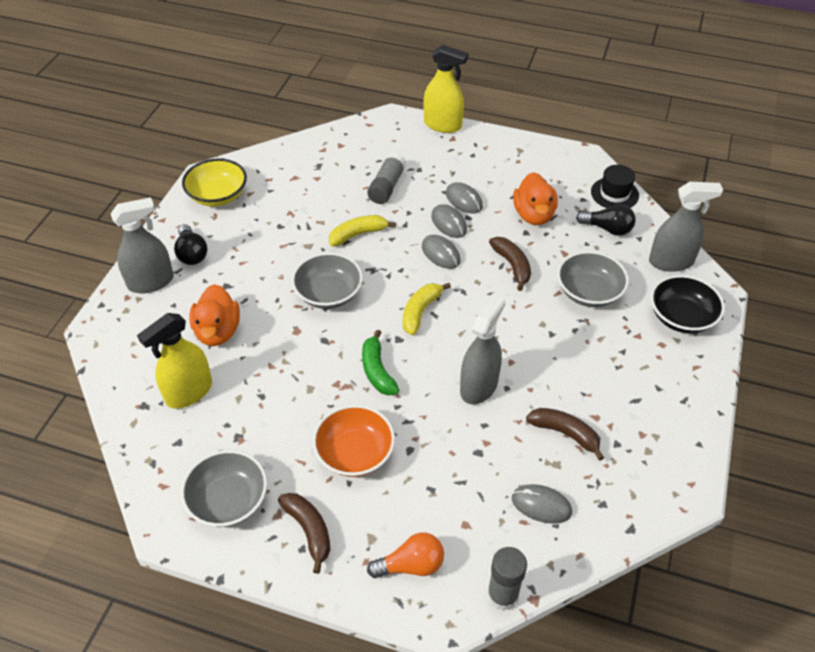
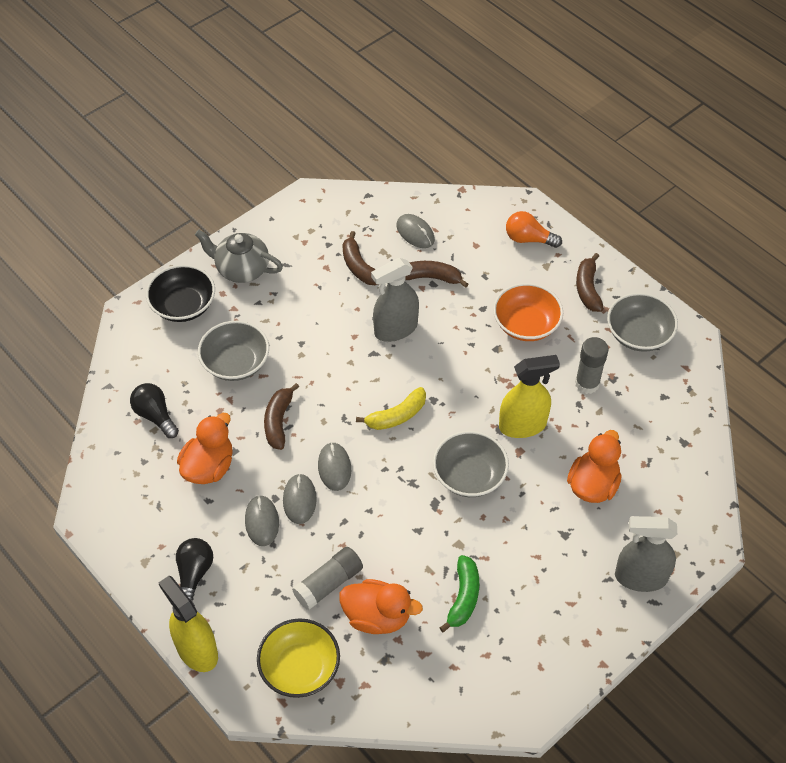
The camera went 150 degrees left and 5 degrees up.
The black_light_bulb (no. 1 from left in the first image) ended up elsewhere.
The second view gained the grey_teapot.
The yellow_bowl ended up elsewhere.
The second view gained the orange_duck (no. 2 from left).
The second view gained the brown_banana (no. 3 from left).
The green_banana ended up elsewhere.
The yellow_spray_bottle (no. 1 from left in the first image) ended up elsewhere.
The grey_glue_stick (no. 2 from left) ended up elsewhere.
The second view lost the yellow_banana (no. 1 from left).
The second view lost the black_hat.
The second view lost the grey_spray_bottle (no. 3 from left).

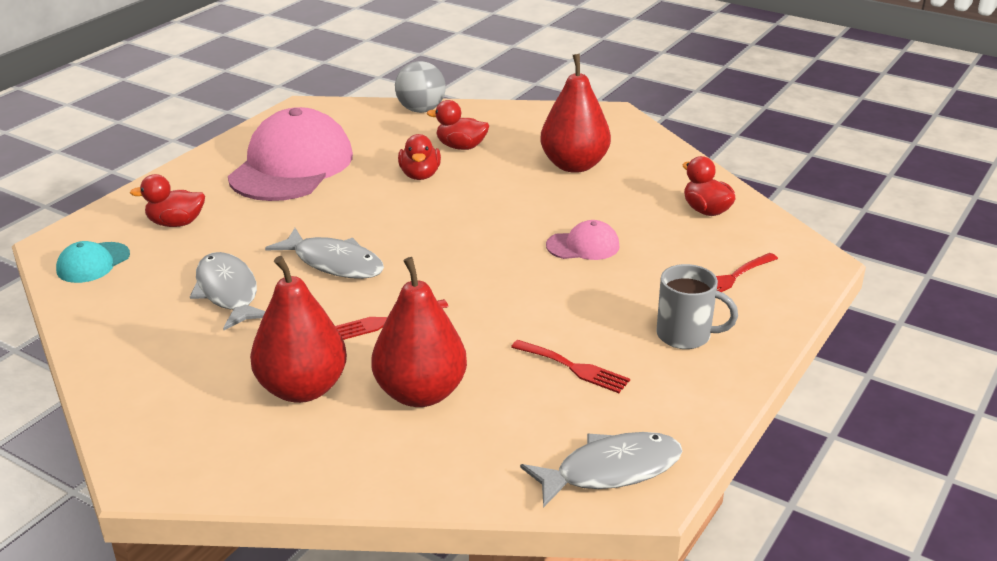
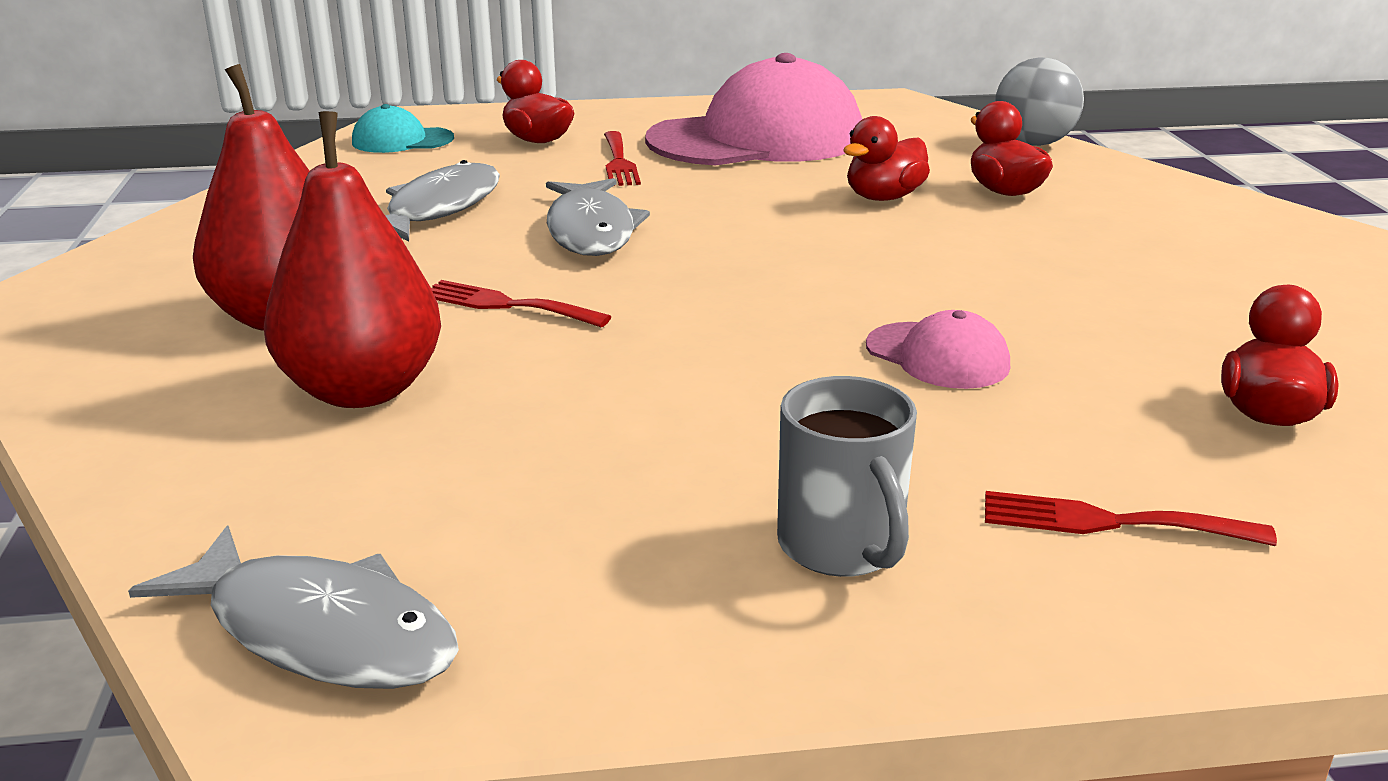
The camera went 50 degrees right and 5 degrees down.
The red_fork (no. 2 from left) ended up elsewhere.
The second view lost the red_pear (no. 3 from left).

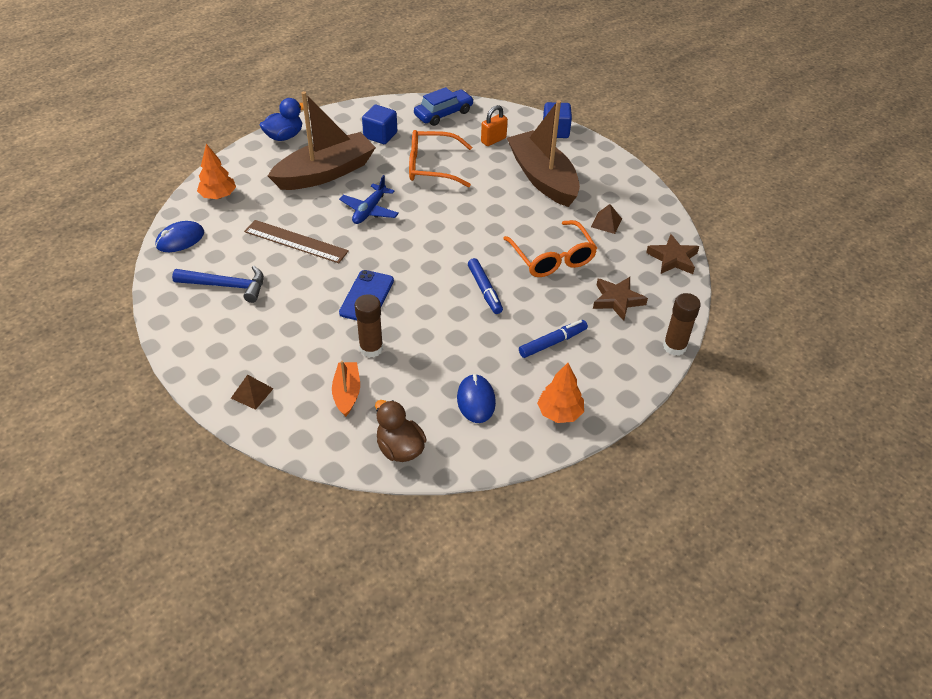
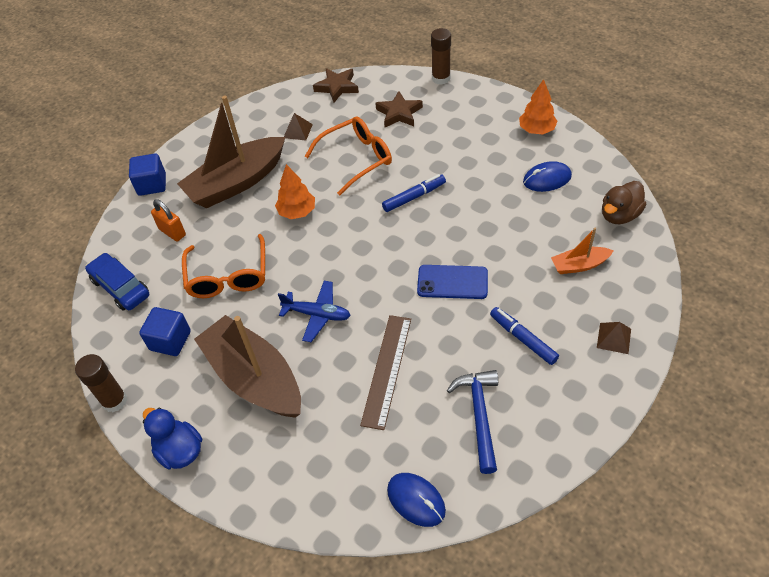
The camera went 95 degrees left and 5 degrees up.
The brown_glue_stick (no. 1 from left) ended up elsewhere.
The orange_tree (no. 1 from left) ended up elsewhere.
The blue_marker (no. 2 from left) ended up elsewhere.

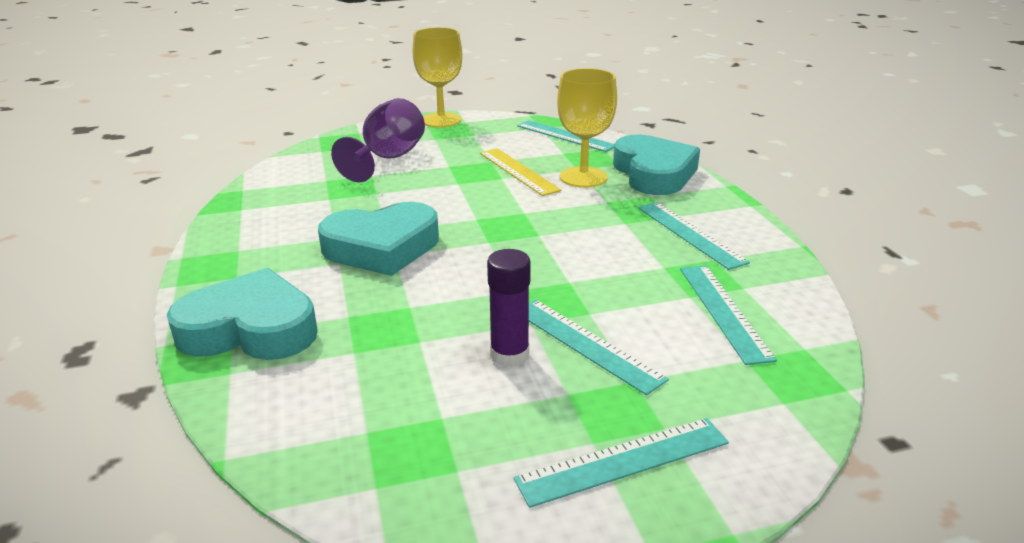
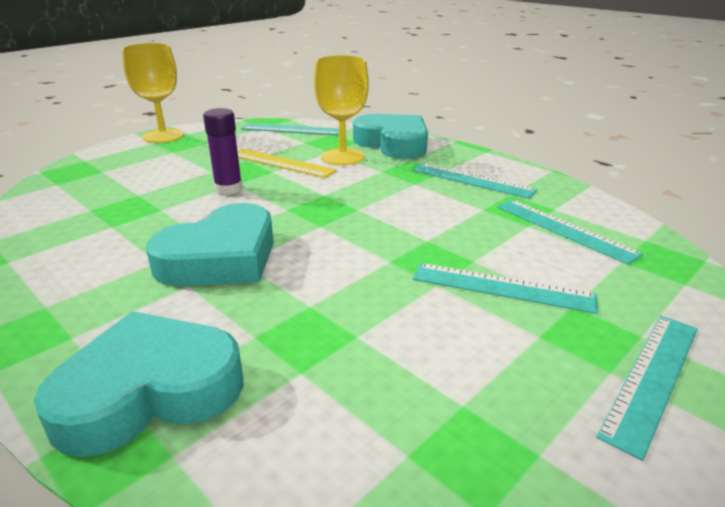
The camera went 30 degrees left and 0 degrees up.
The purple_glue_stick ended up elsewhere.
The second view lost the purple_goblet.

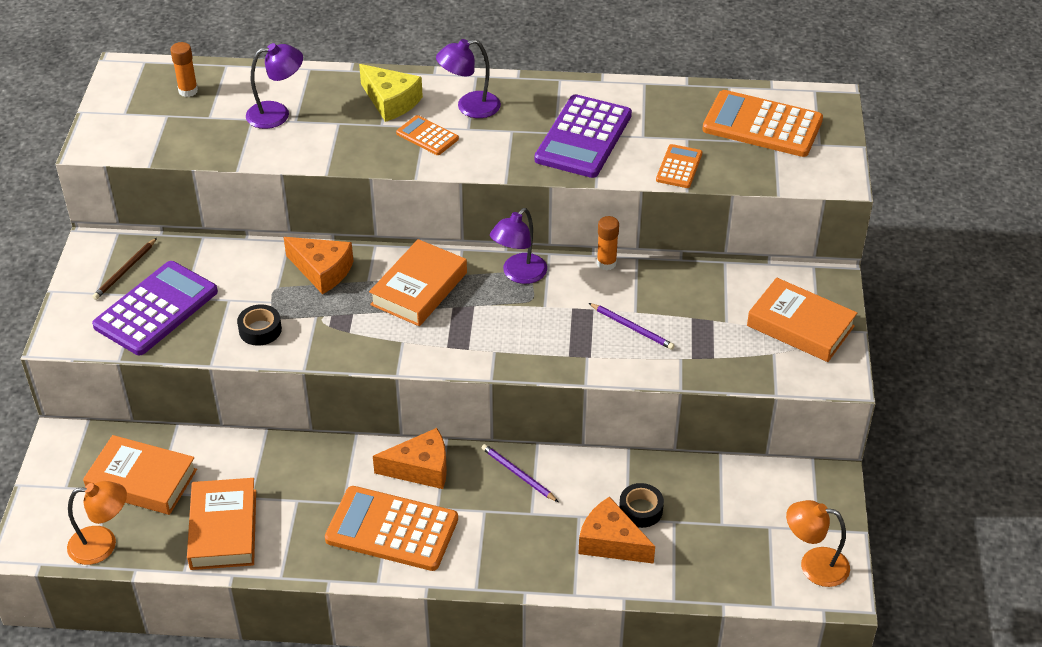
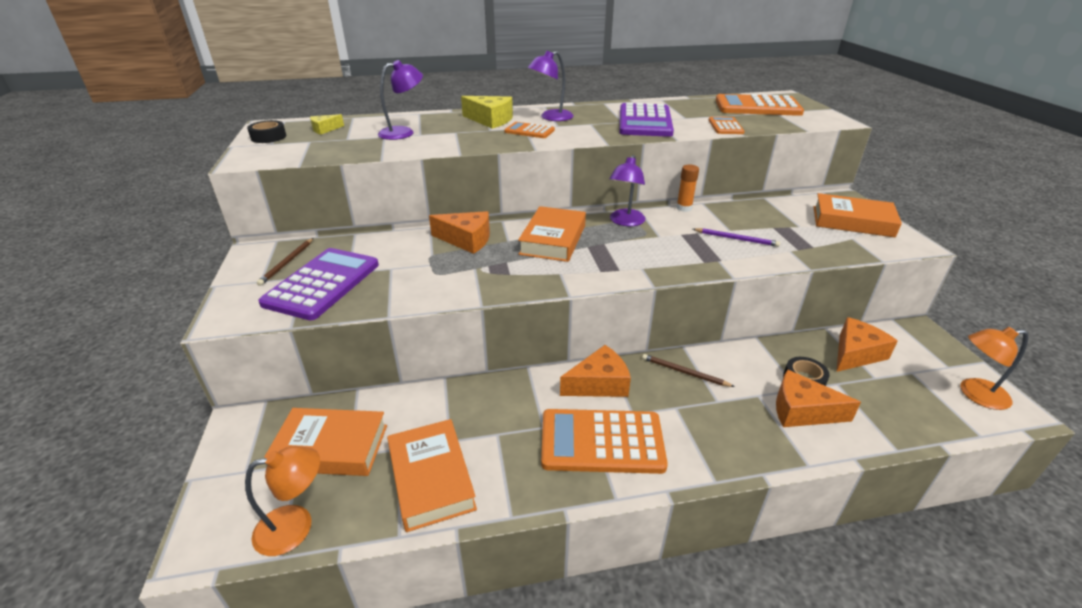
The camera went 15 degrees left and 10 degrees down.
The black_tape (no. 1 from left) ended up elsewhere.
Where the orange_glue_stick (no. 1 from left) stood, the yellow_cheese (no. 1 from left) came to stand.
What was the purple_pencil (no. 1 from left) turned into the brown_pencil (no. 2 from left).
The second view gained the orange_cheese (no. 4 from left).

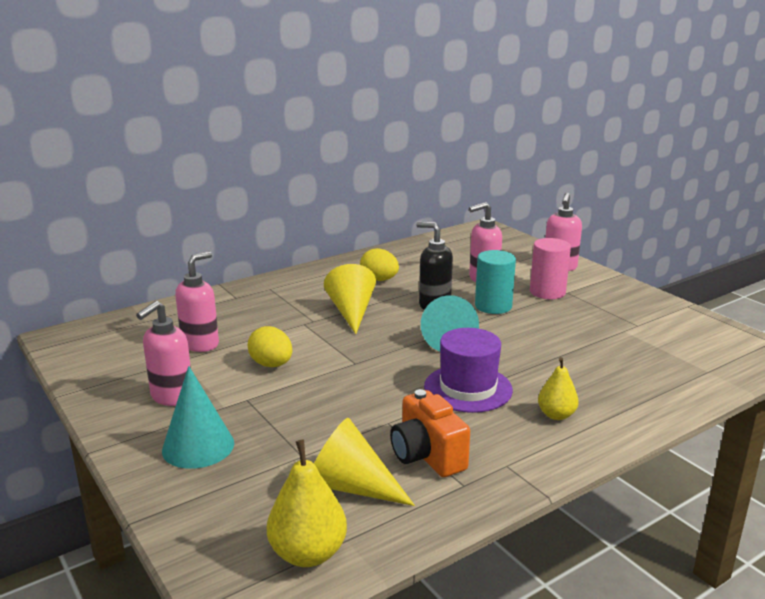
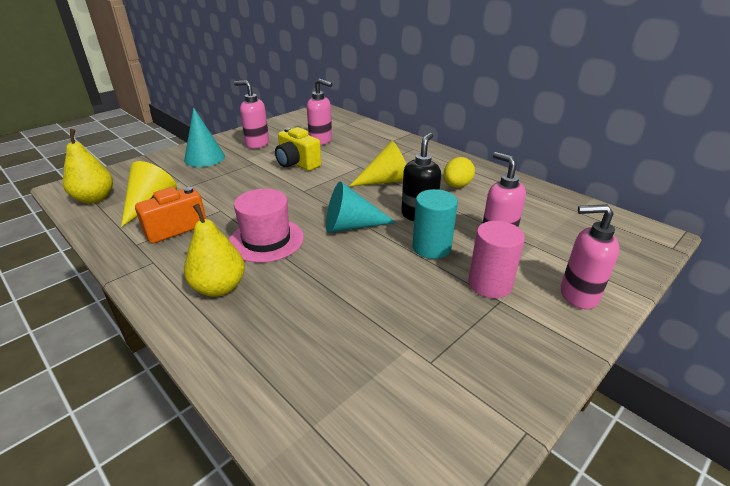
The camera went 80 degrees right and 10 degrees up.
The size of the yellow_pear (no. 2 from left) changed by a factor of 1.56.
What was the purple_hat turned into the pink_hat.
Where the yellow_egg (no. 1 from left) stood, the yellow_camera came to stand.

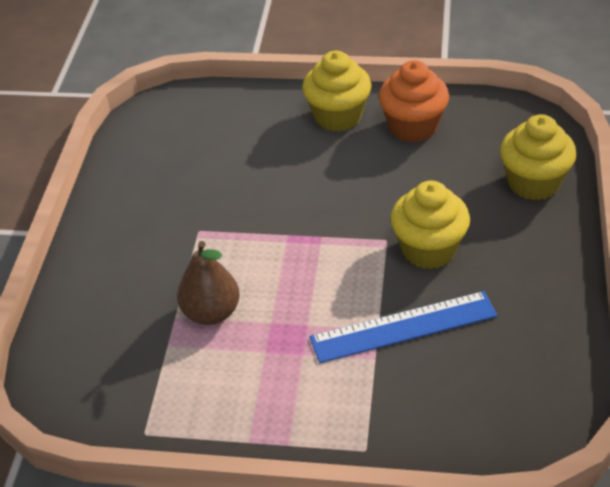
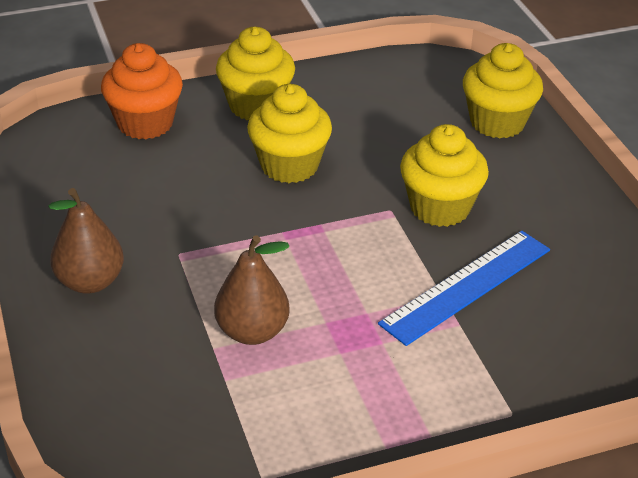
The camera went 30 degrees left and 5 degrees down.
The second view gained the brown_pear (no. 1 from left).
The orange_cupcake ended up elsewhere.
The second view gained the yellow_cupcake (no. 2 from left).

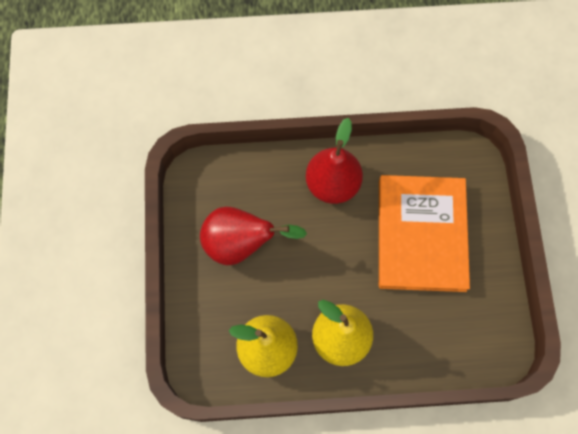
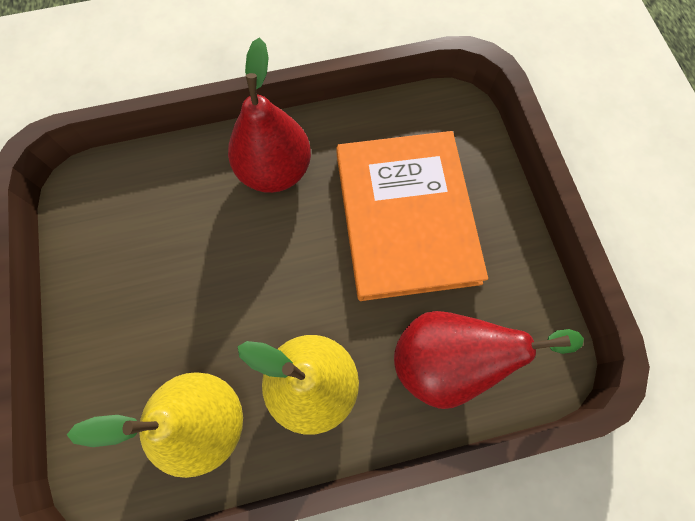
The camera went 10 degrees left and 0 degrees up.
The red_pear (no. 1 from left in the first image) ended up elsewhere.

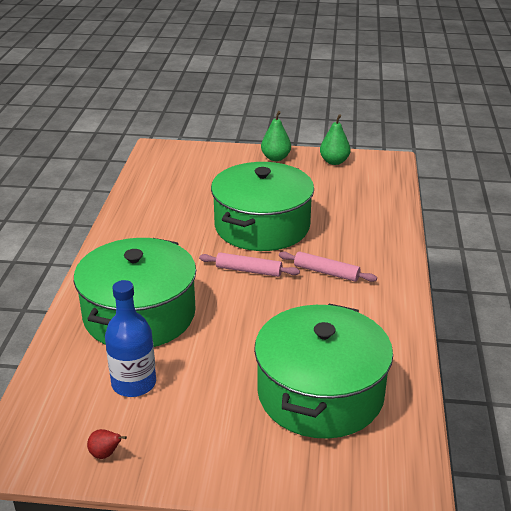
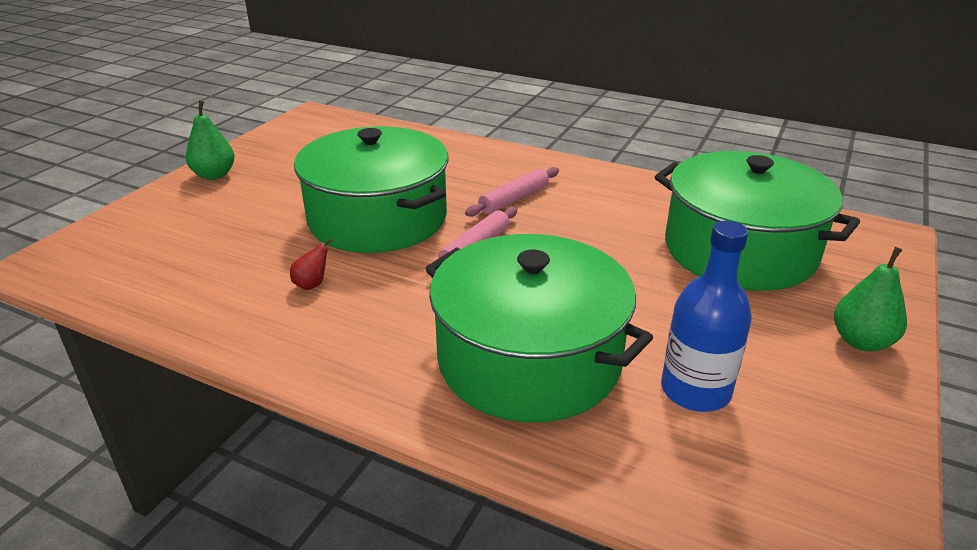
The camera went 70 degrees left and 0 degrees up.
The red_pear ended up elsewhere.
The green_pear (no. 2 from left) ended up elsewhere.

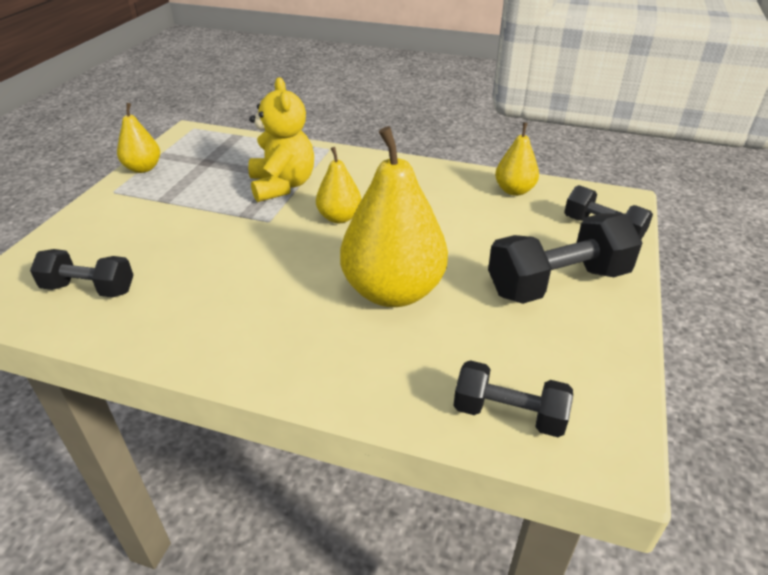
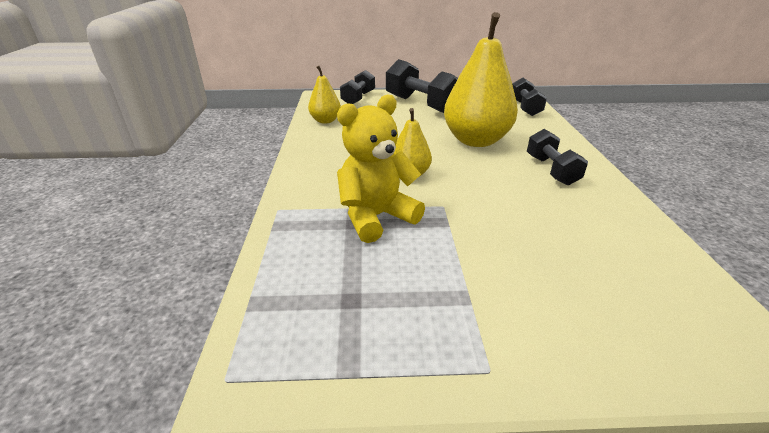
The camera went 110 degrees left and 5 degrees down.
The black_dumbbell (no. 1 from left in the first image) ended up elsewhere.
The second view lost the yellow_pear (no. 1 from left).

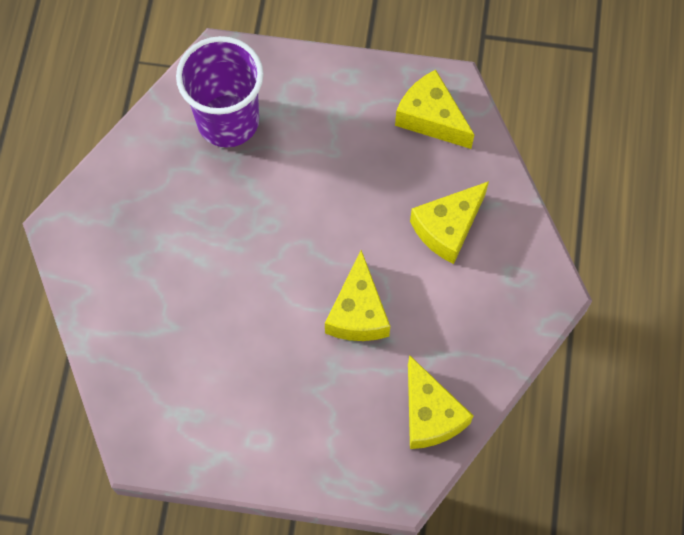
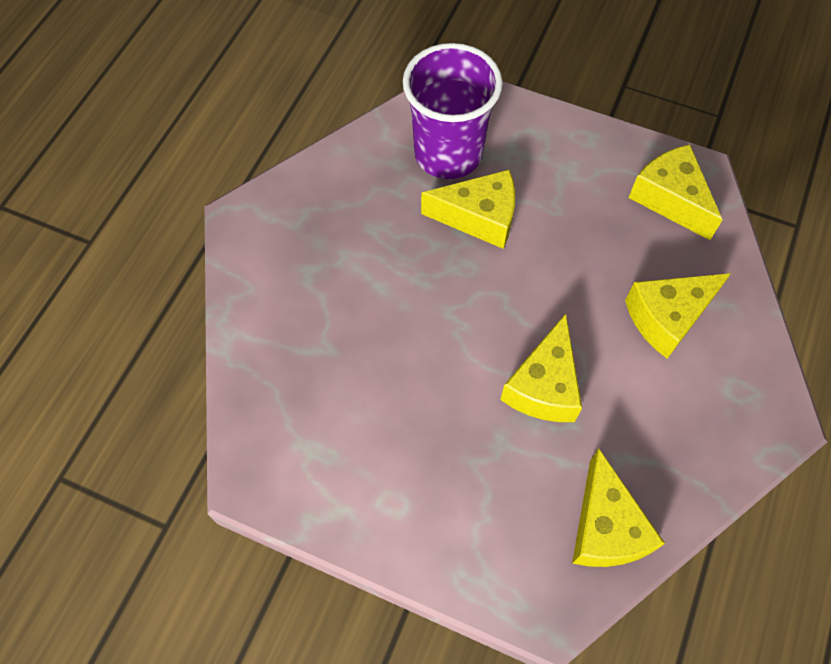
The camera went 15 degrees right and 5 degrees down.
The second view gained the yellow_cheese (no. 1 from left).

